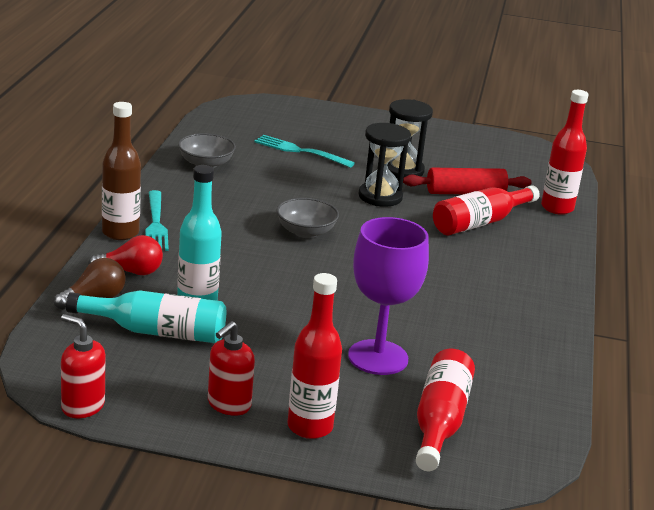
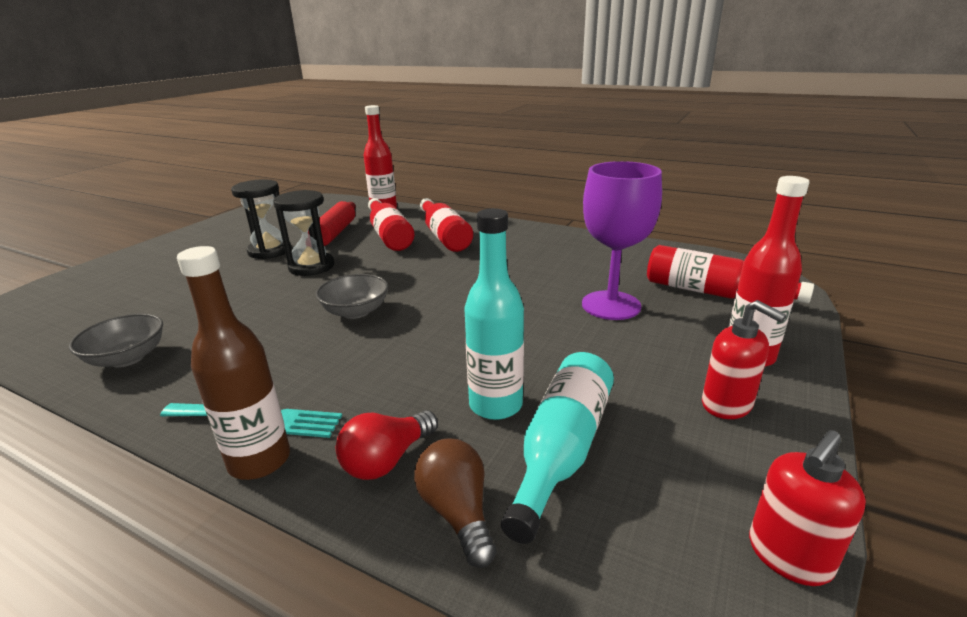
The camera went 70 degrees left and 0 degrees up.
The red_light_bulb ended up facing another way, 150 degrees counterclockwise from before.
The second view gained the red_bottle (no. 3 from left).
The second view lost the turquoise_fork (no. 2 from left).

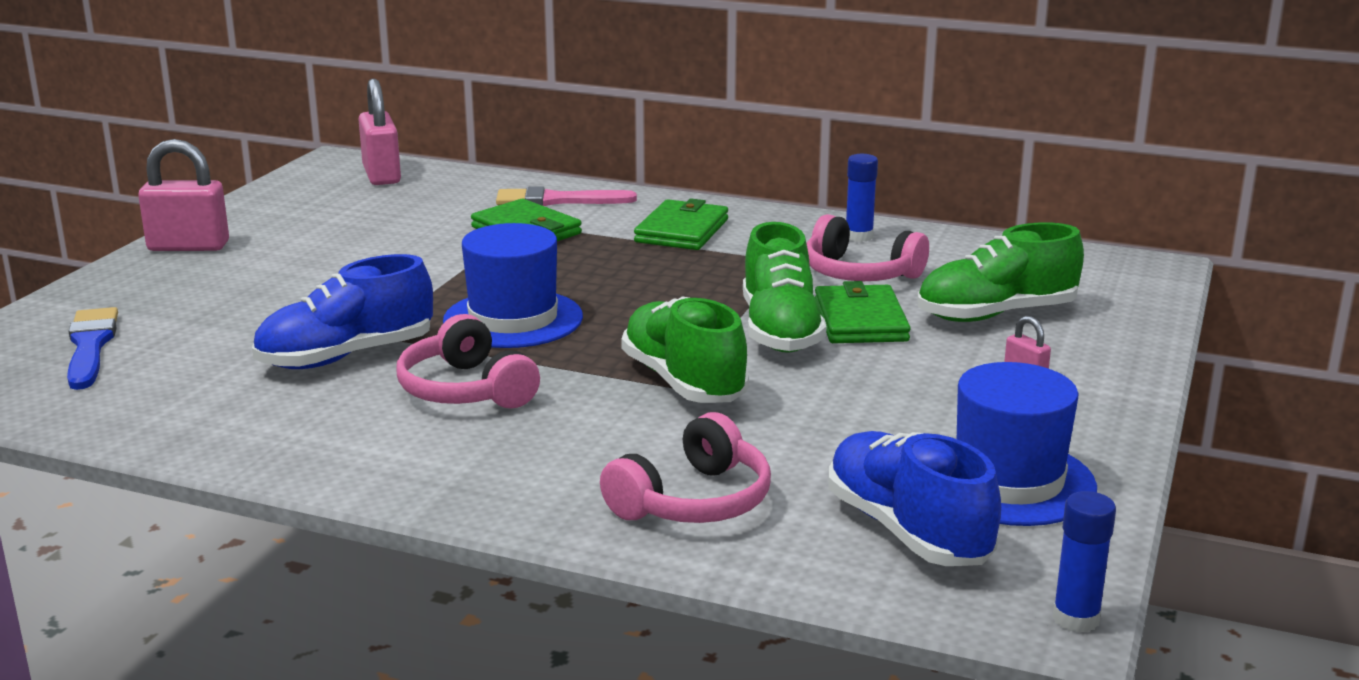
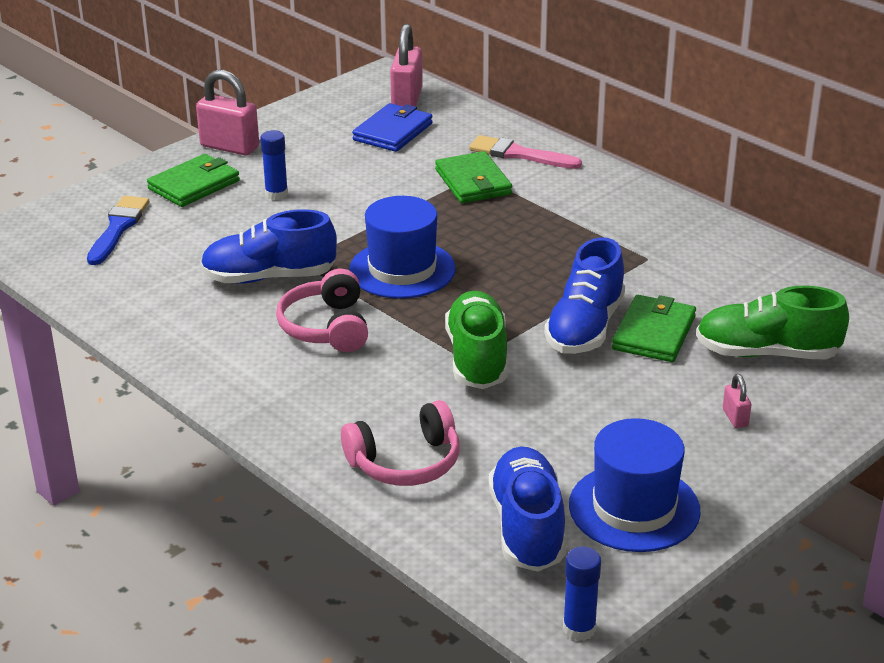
The camera went 25 degrees right and 10 degrees up.
The green_wallet (no. 2 from left in the first image) ended up elsewhere.
The blue_glue_stick (no. 1 from left) ended up elsewhere.
The second view gained the blue_wallet.
What was the green_shoe (no. 2 from left) turned into the blue_shoe (no. 3 from left).
The second view lost the pink_headphones (no. 3 from left).

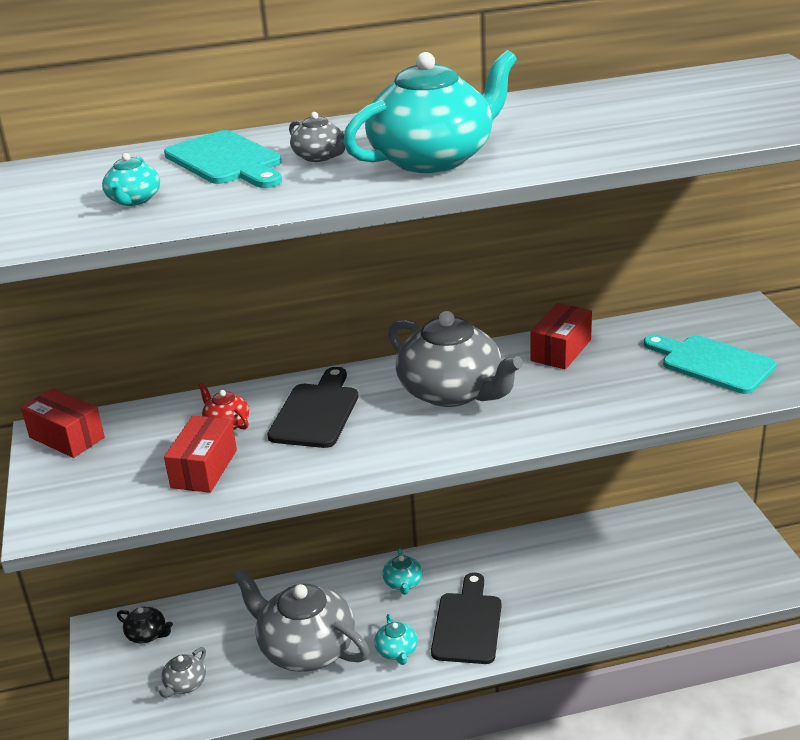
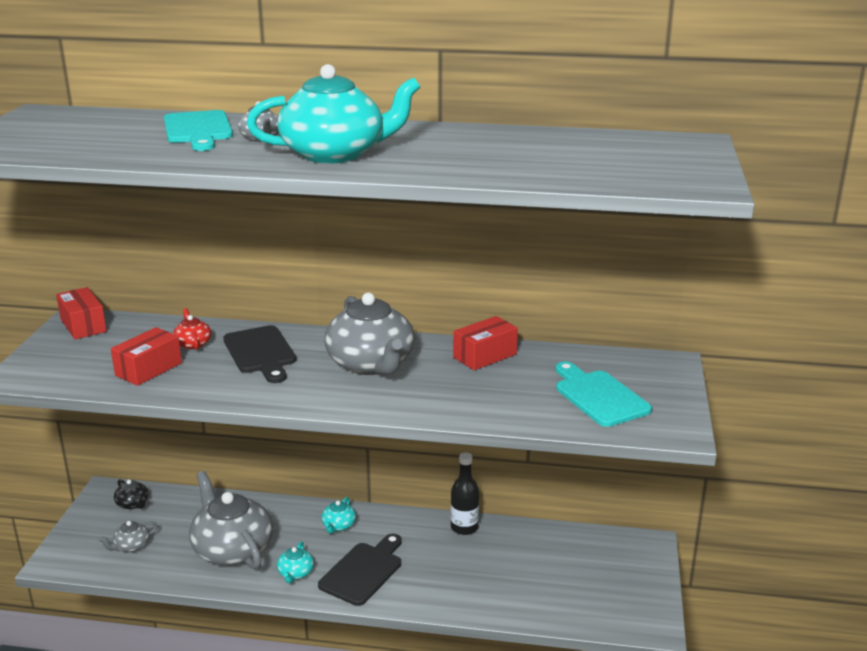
The camera went 20 degrees right and 5 degrees down.
The black_cutting_board (no. 1 from left) ended up facing another way, 120 degrees clockwise from before.
The second view gained the black_bottle.
The second view lost the turquoise_teapot (no. 1 from left).

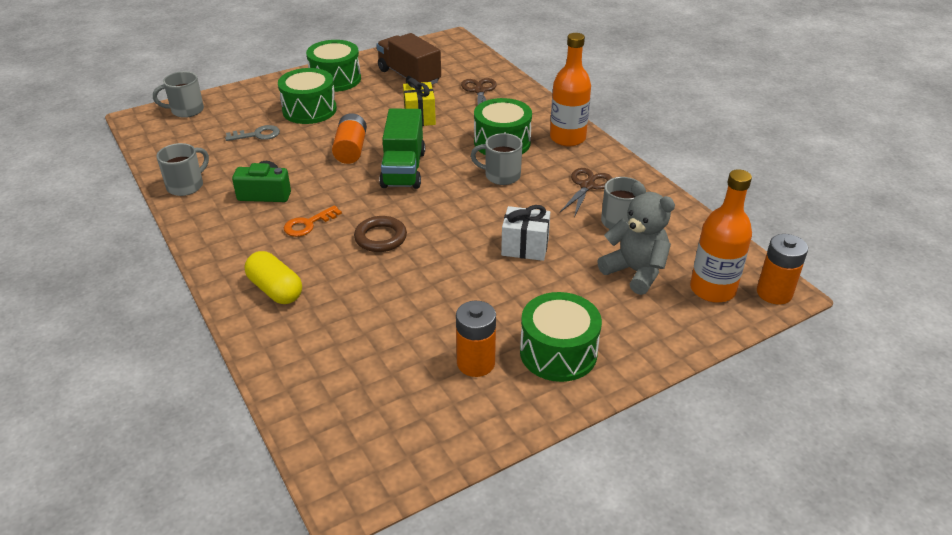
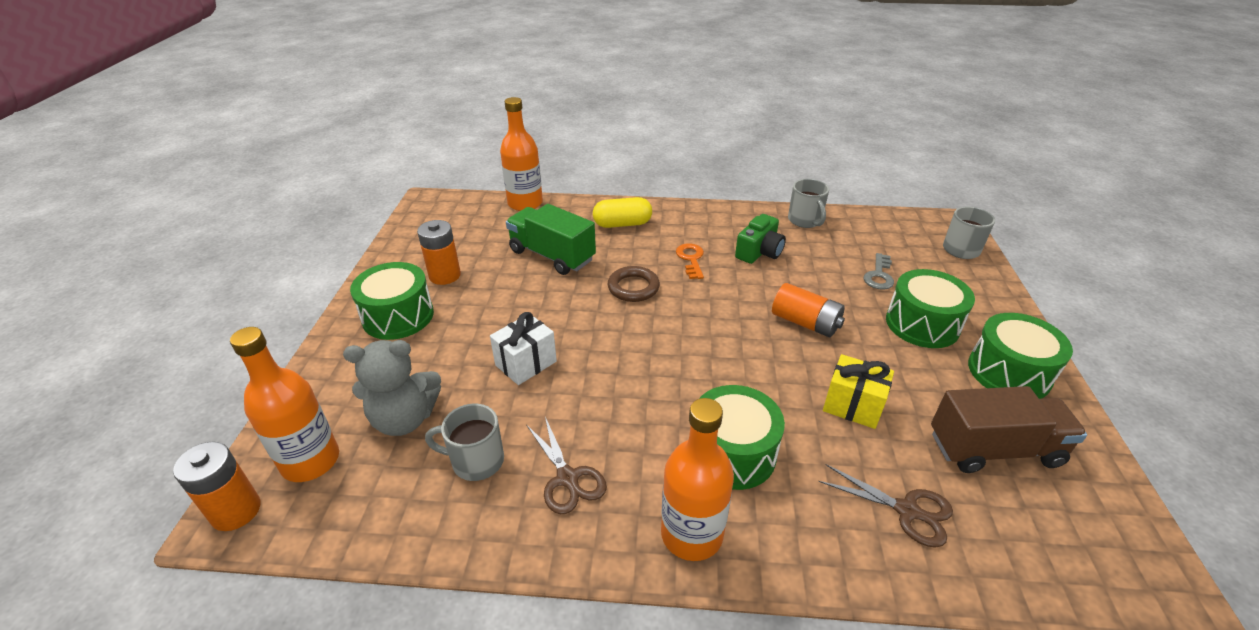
The camera went 125 degrees right and 0 degrees up.
The second view gained the orange_bottle (no. 2 from left).
The green_truck ended up elsewhere.
The second view lost the grey_mug (no. 3 from left).

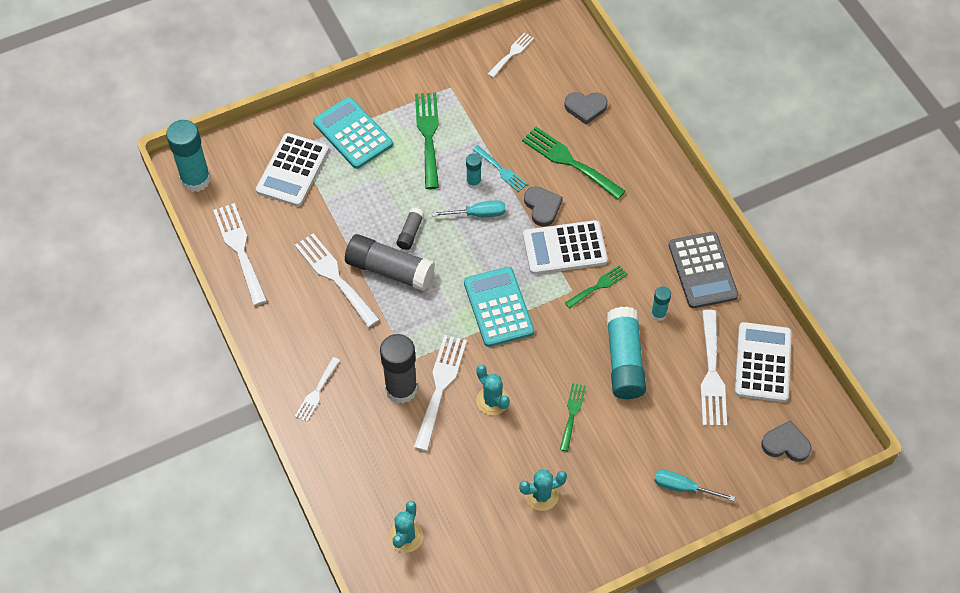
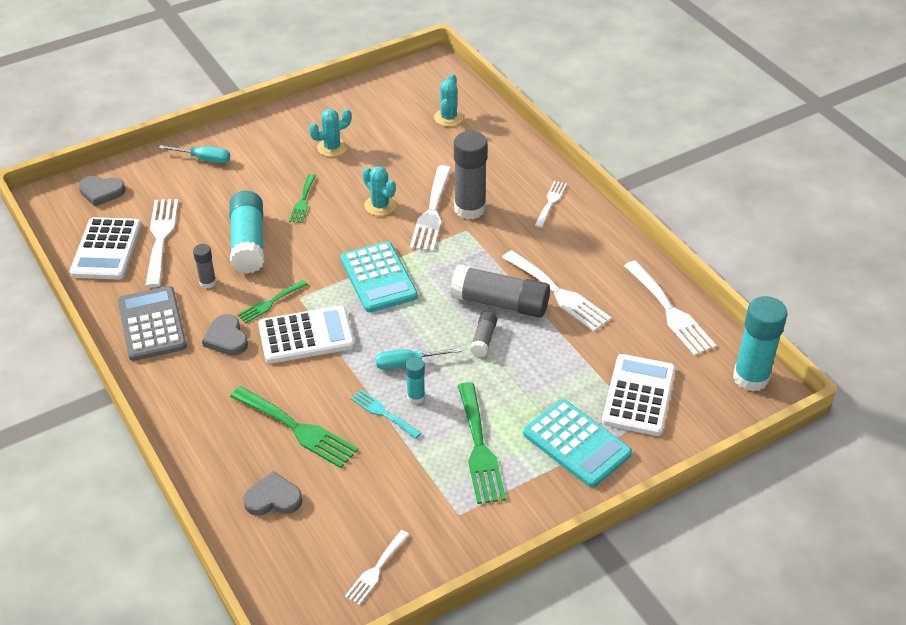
The camera went 175 degrees right and 15 degrees down.
What was the turquoise_glue_stick (no. 4 from left) turned into the grey_glue_stick (no. 1 from left).
The grey_heart (no. 1 from left in the first image) ended up elsewhere.

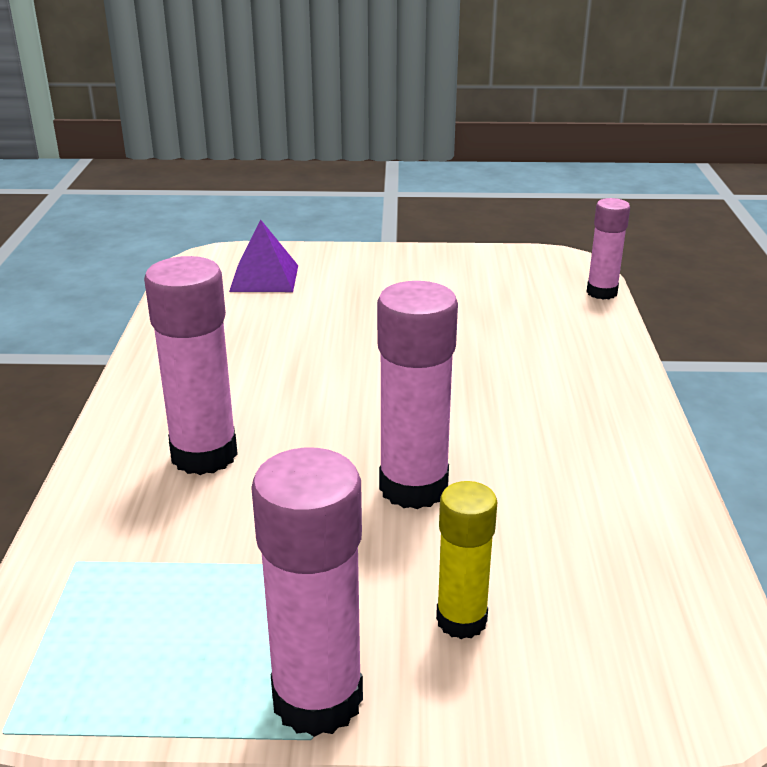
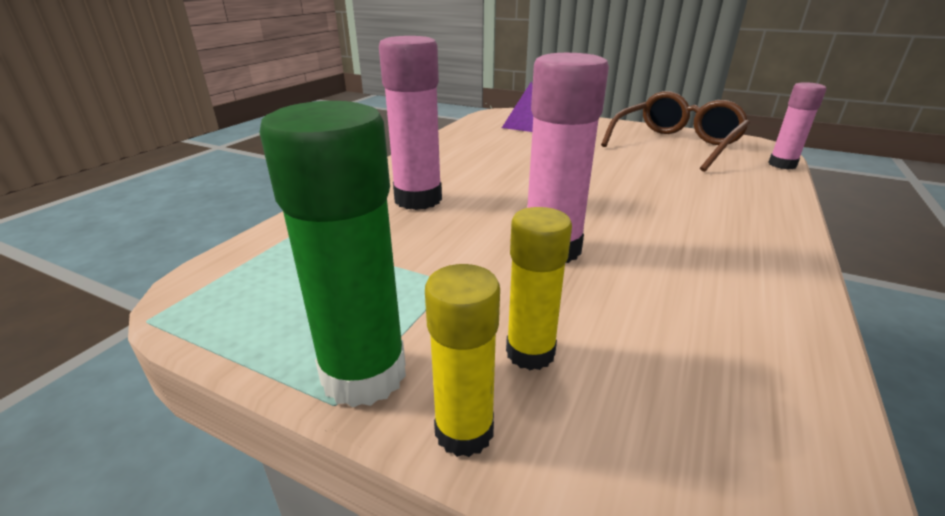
The camera went 25 degrees right and 0 degrees up.
What was the pink_glue_stick (no. 2 from left) turned into the green_glue_stick.
The second view gained the yellow_glue_stick (no. 1 from left).
The second view gained the brown_glasses.

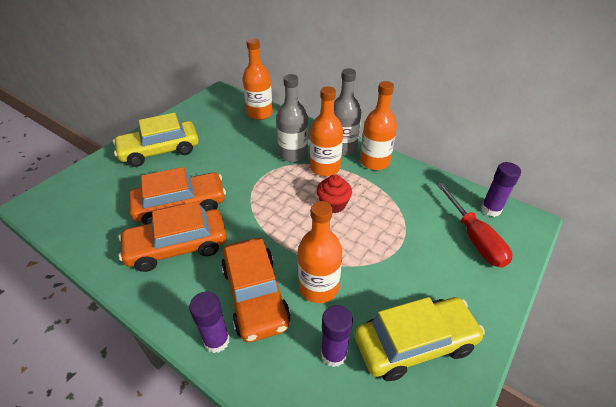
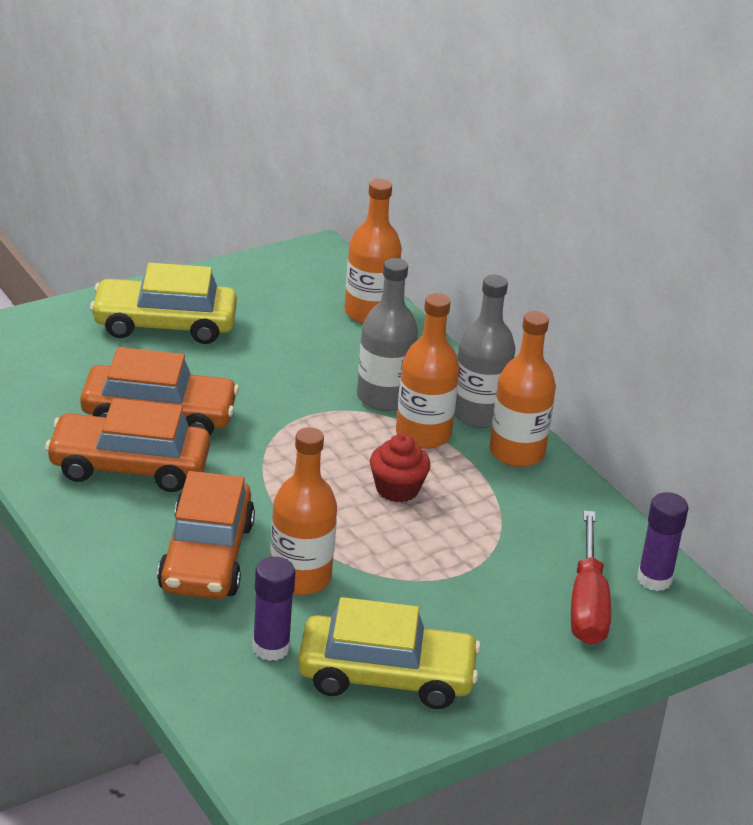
The camera went 20 degrees right and 10 degrees down.
The second view lost the purple_glue_stick (no. 1 from left).

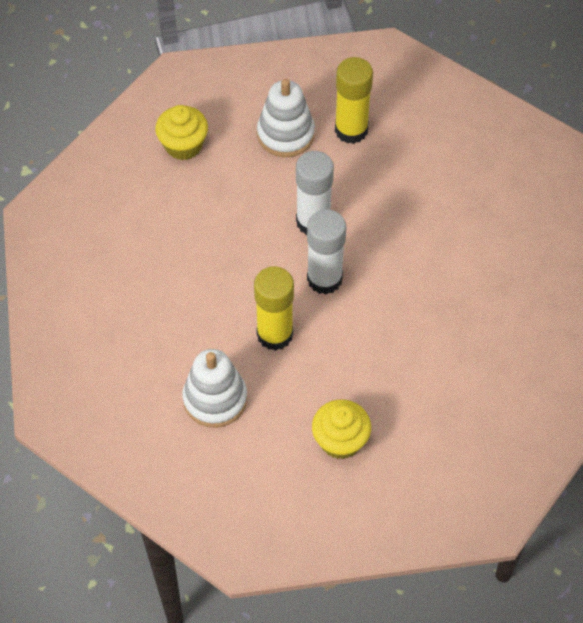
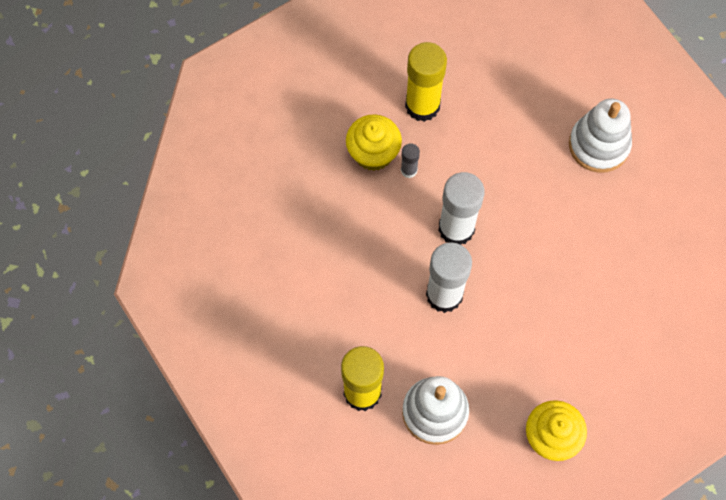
The camera went 160 degrees left and 10 degrees up.
The yellow_cupcake (no. 2 from left in the first image) ended up elsewhere.
The second view gained the grey_glue_stick.
The yellow_glue_stick (no. 1 from left in the first image) ended up elsewhere.

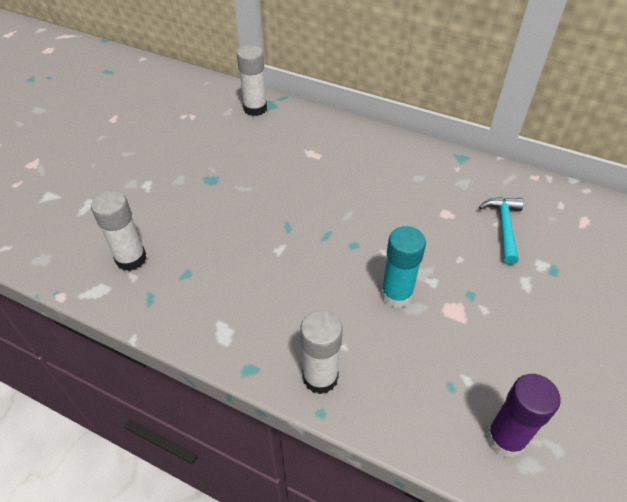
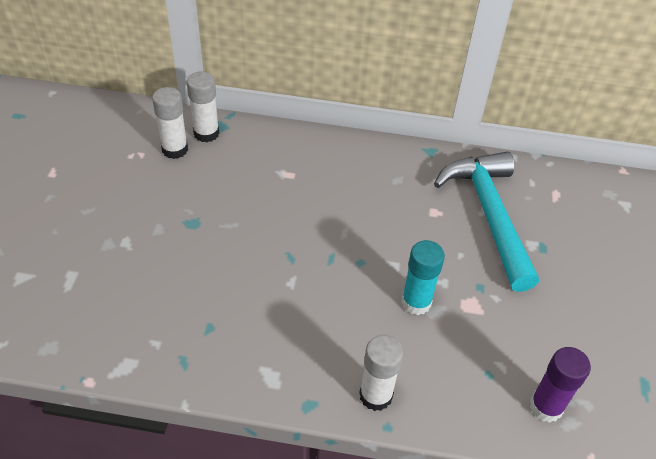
The camera went 20 degrees left and 0 degrees up.
The white_glue_stick (no. 1 from left) ended up elsewhere.
The size of the turquoise_hammer changed by a factor of 2.08.

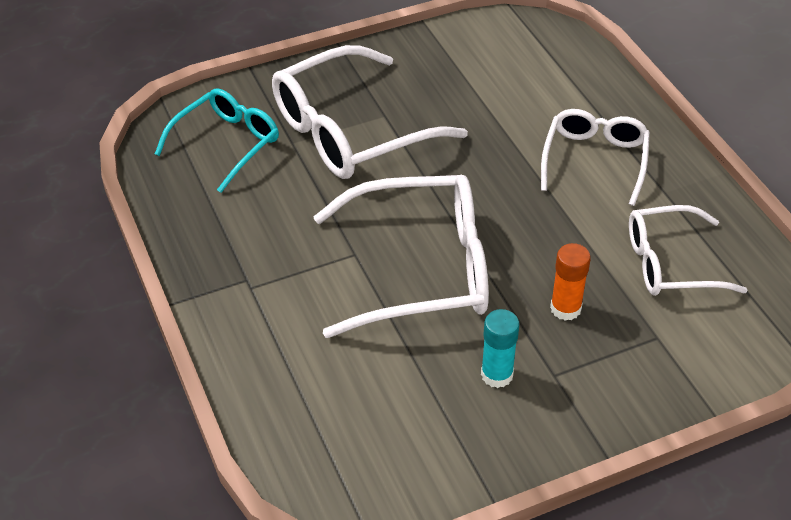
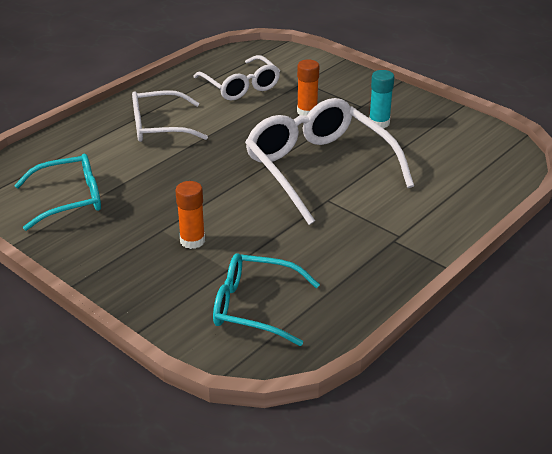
The camera went 115 degrees left and 10 degrees down.
The second view gained the turquoise_glasses (no. 1 from left).
Where the white_glasses (no. 1 from left) stood, the orange_glue_stick (no. 1 from left) came to stand.

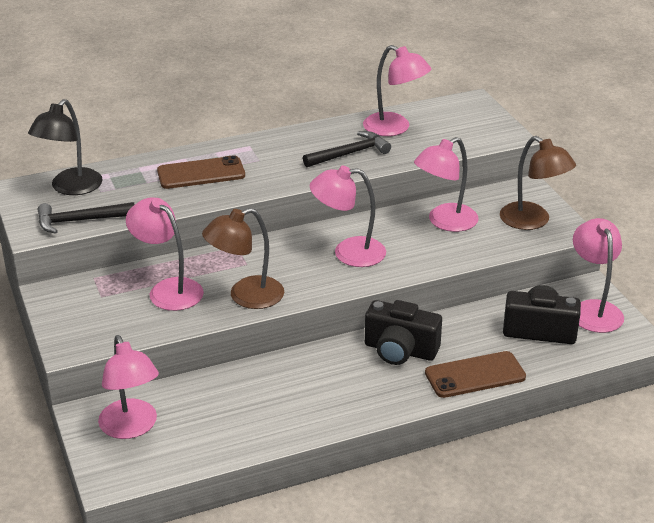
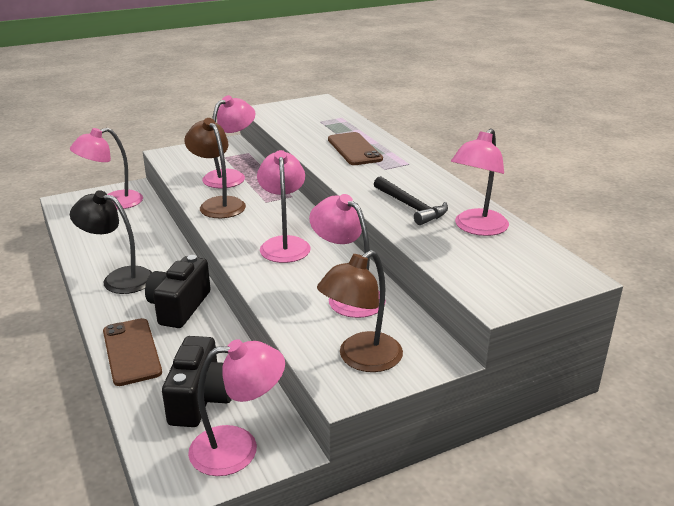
The camera went 85 degrees right and 5 degrees down.
The black_lamp ended up elsewhere.
The second view lost the black_hammer (no. 1 from left).

